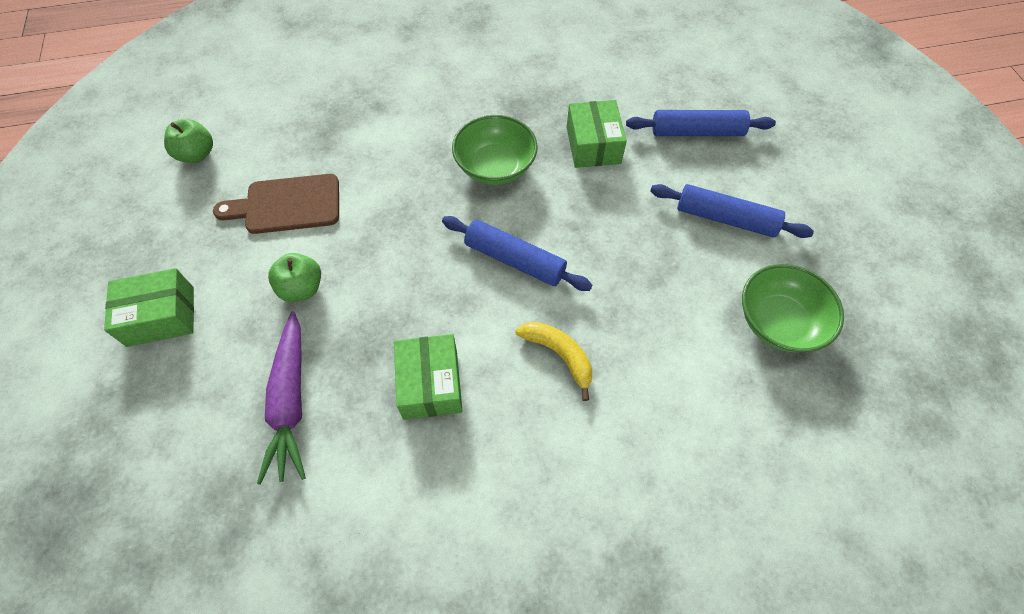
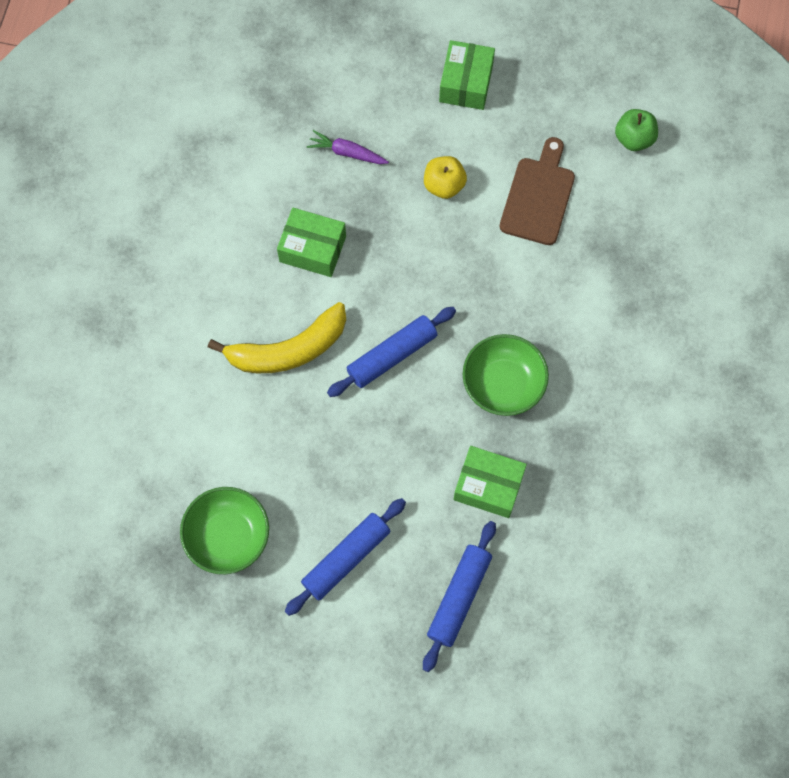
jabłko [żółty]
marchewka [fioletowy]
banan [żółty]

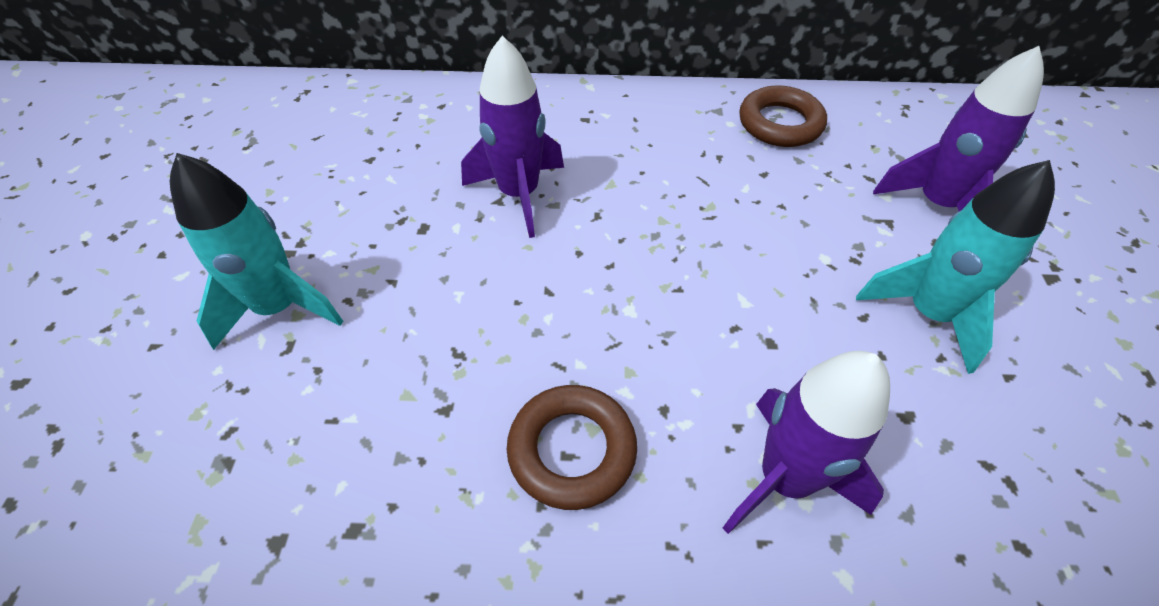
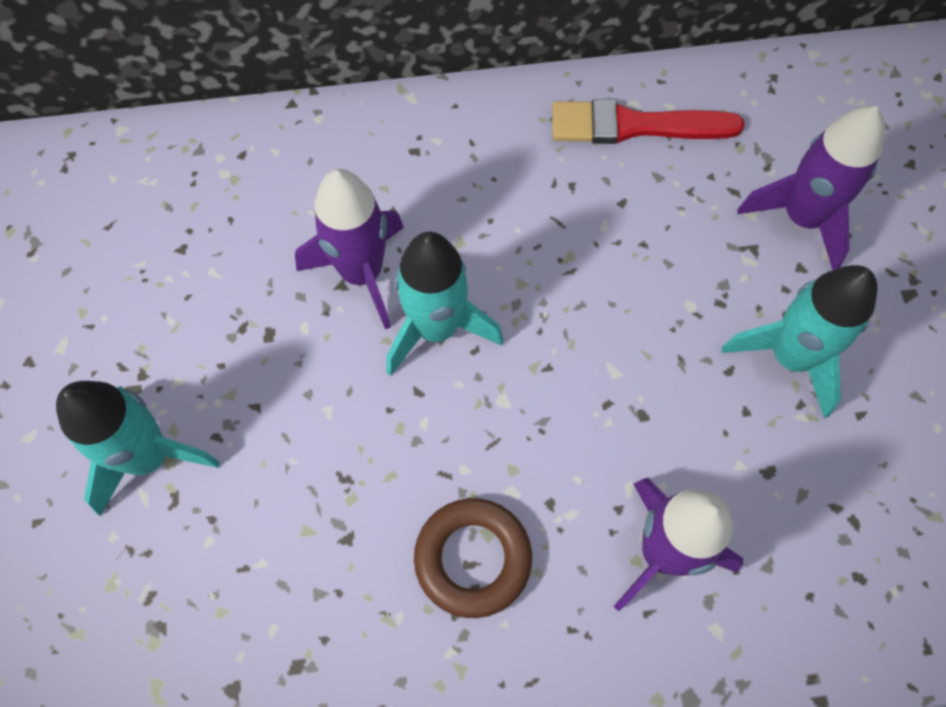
pędzel [czerwony]
rakieta [turkusowy] (no. 2 from left)

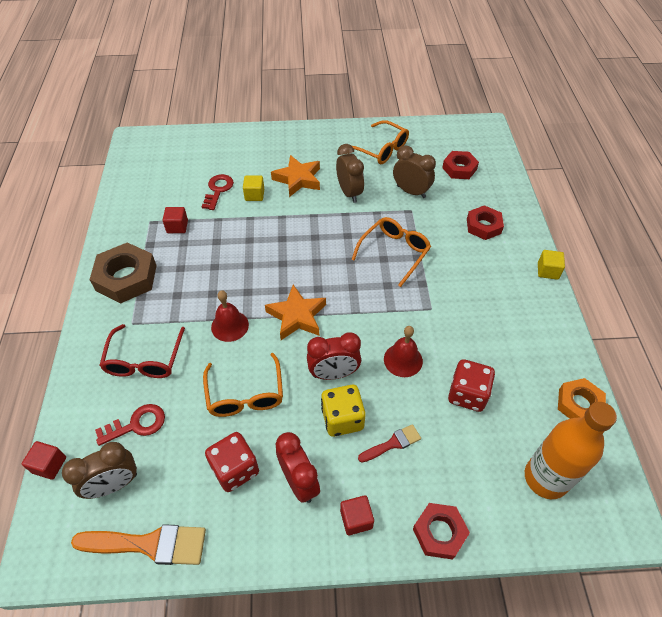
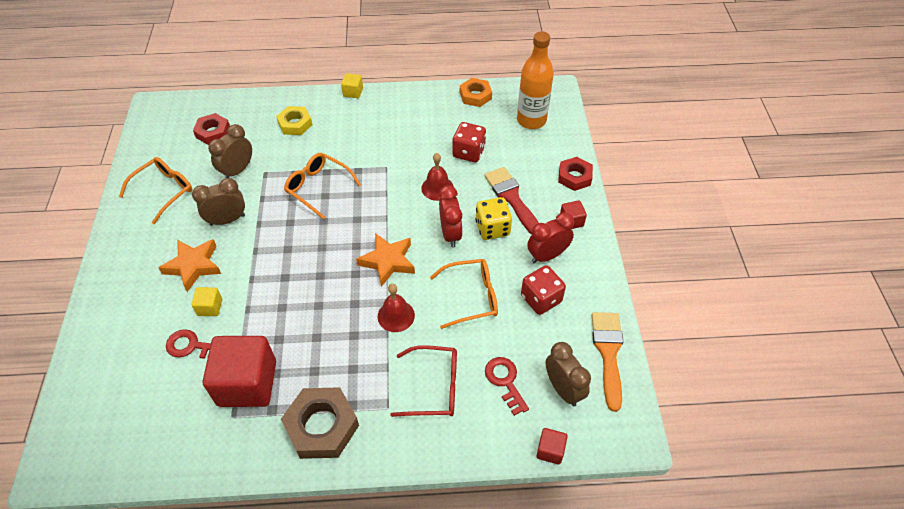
nakrętka [żółty]
sześcian [czerwony] (no. 1 from left)
pędzel [czerwony]

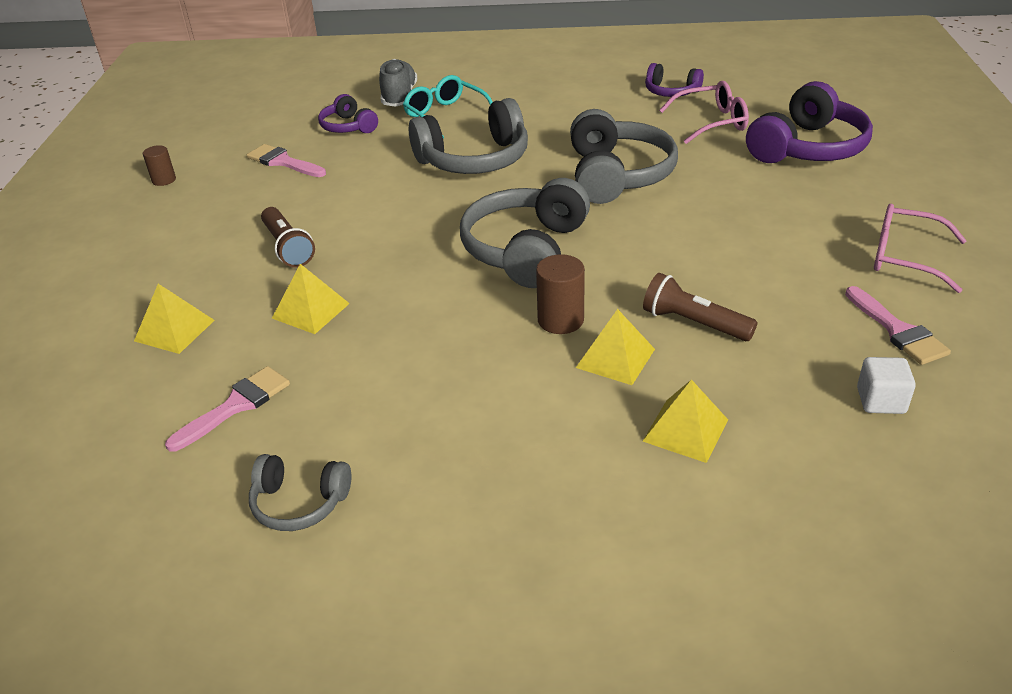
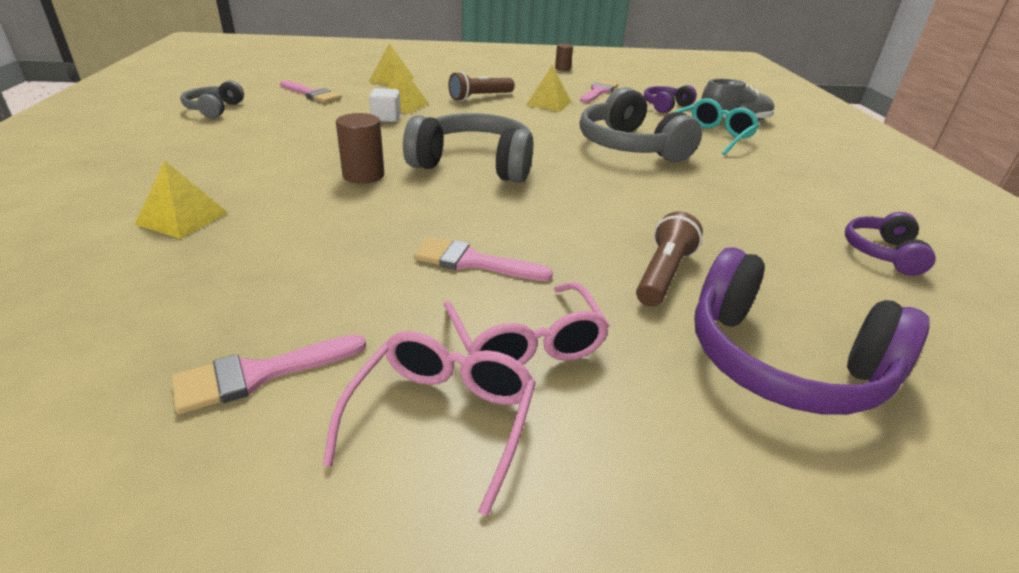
okulary [różowy] (no. 2 from left)
słuchawki [szary] (no. 4 from left in the first image)
latarka [brązowy] (no. 2 from left)
piramida [żółty] (no. 4 from left)
sześcian [biały]
pędzel [różowy] (no. 3 from left)

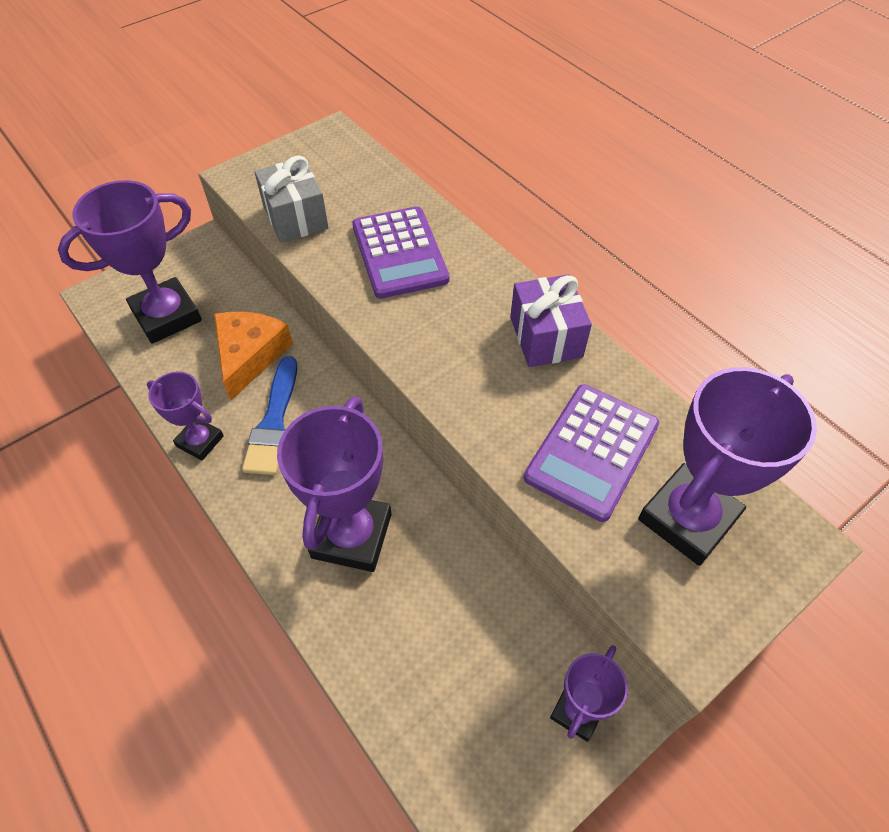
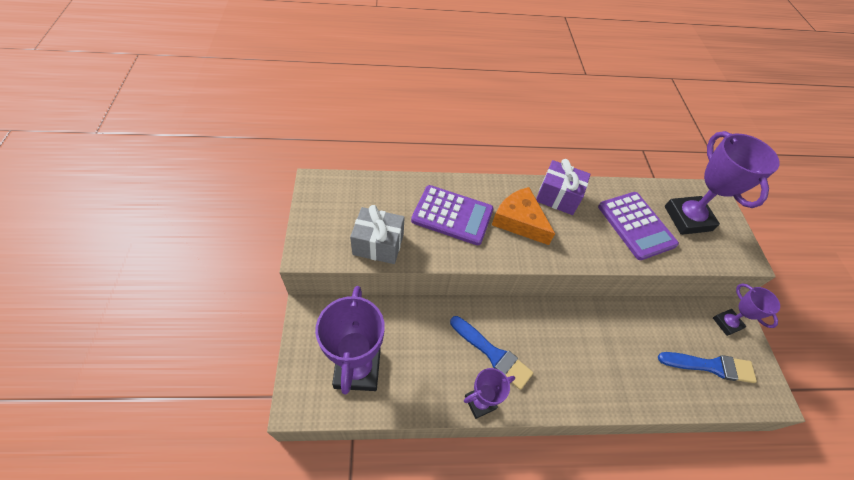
ser [pomarańczowy]
puchar [fioletowy] (no. 3 from left in the first image)
pędzel [niebieski] (no. 2 from left)

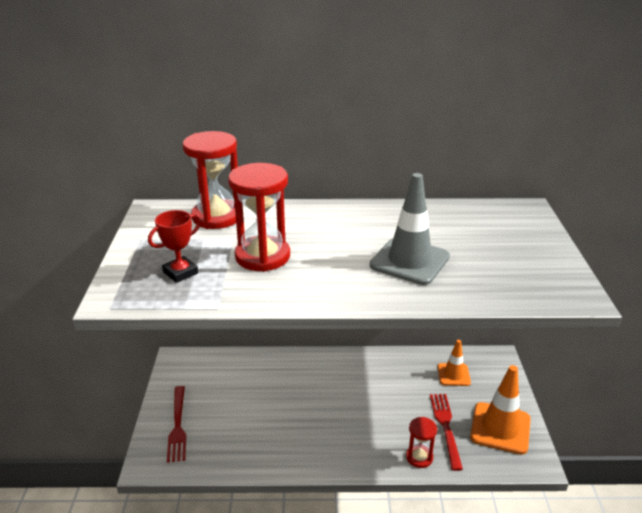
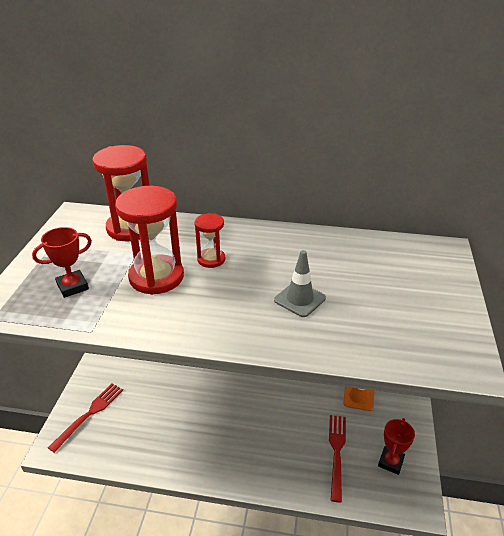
pachołek [szary]
puchar [czerwony] (no. 2 from left)
widelec [czerwony] (no. 1 from left)
klepsydra [czerwony] (no. 3 from left)

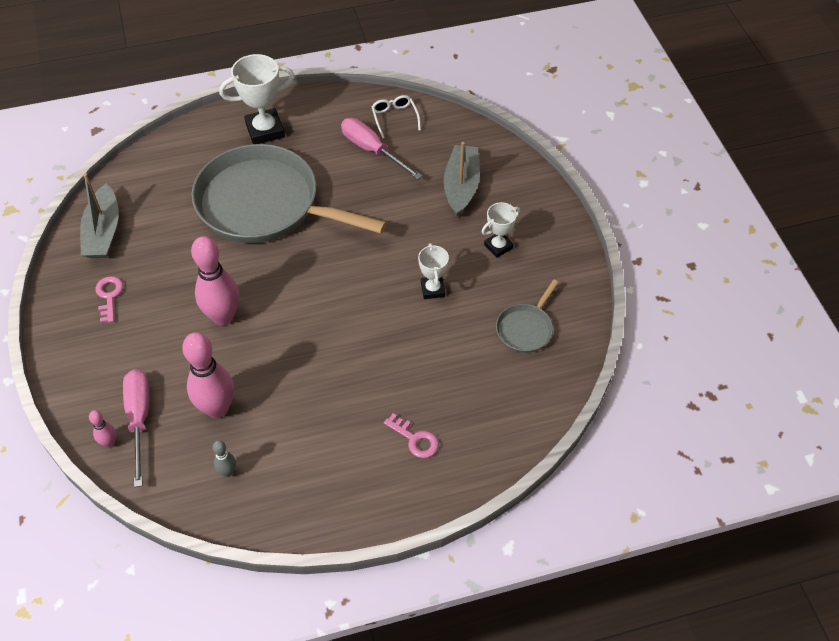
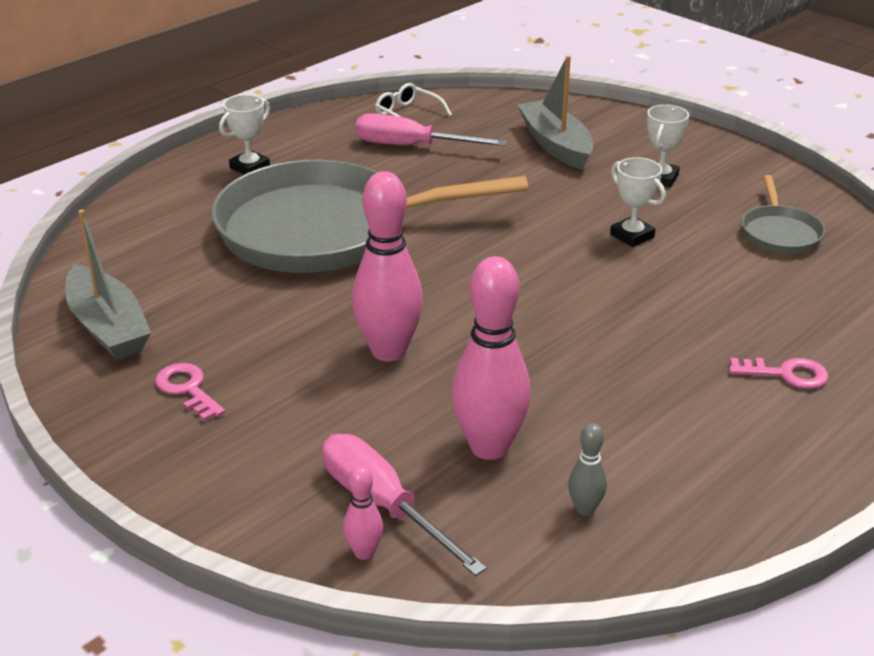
puchar [biały] (no. 1 from left)

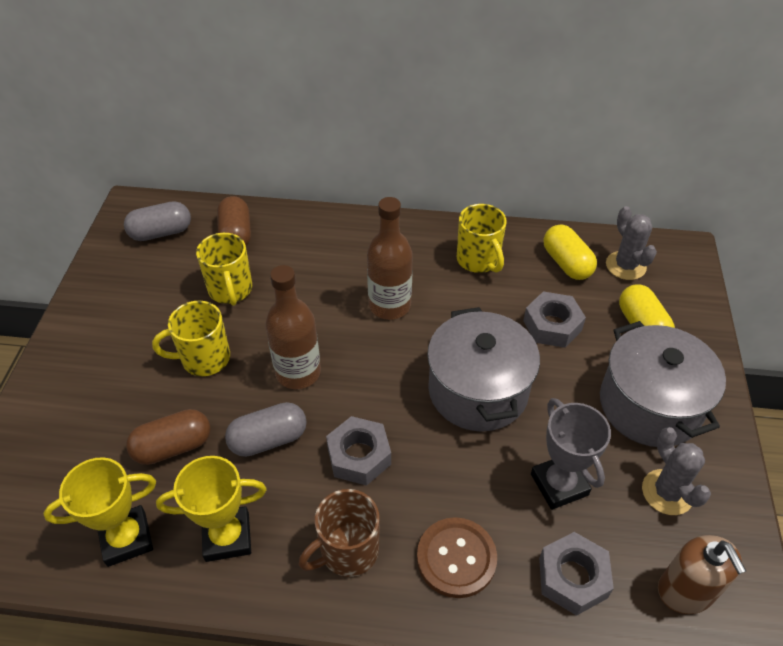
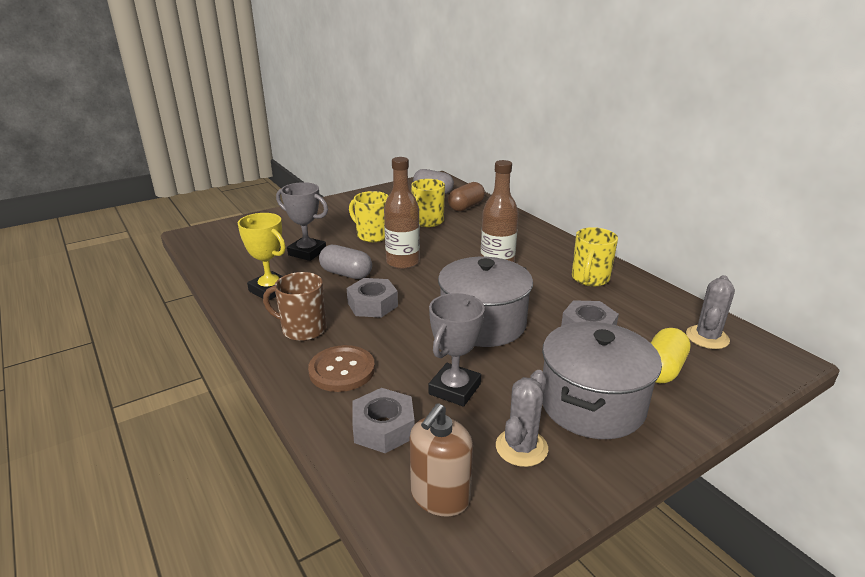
kapsułka [żółty] (no. 1 from left in the first image)
puchar [szary] (no. 1 from left)
puchar [żółty] (no. 1 from left in the first image)

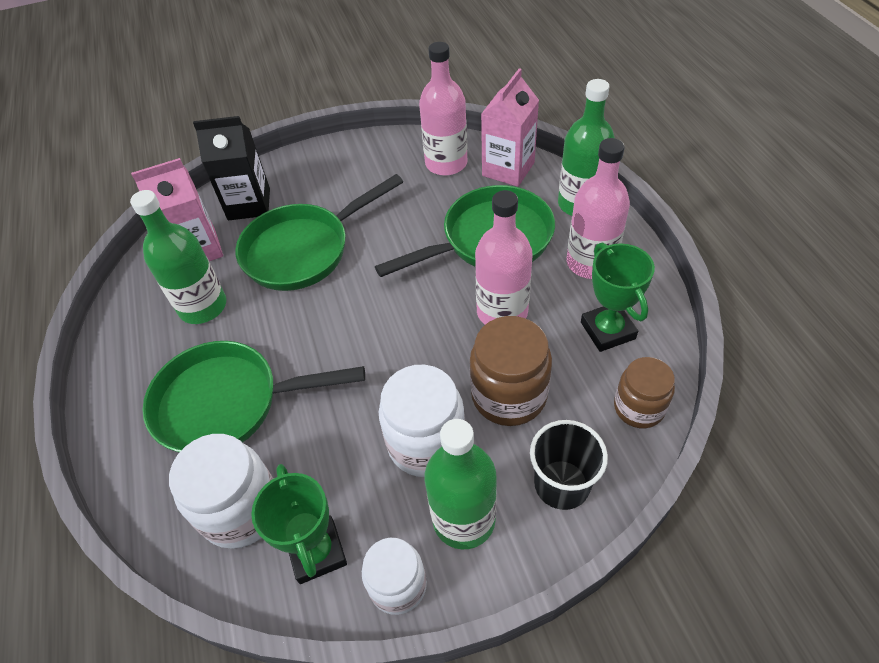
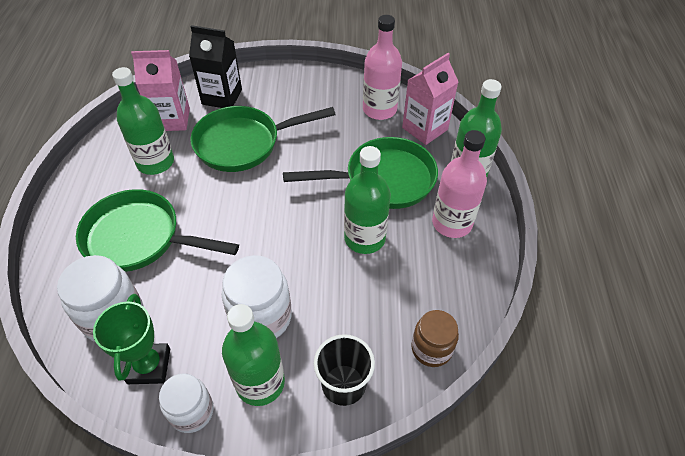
butelka [zielony] (no. 3 from left)
puchar [zielony] (no. 2 from left in the first image)
słoik [brązowy] (no. 1 from left in the first image)

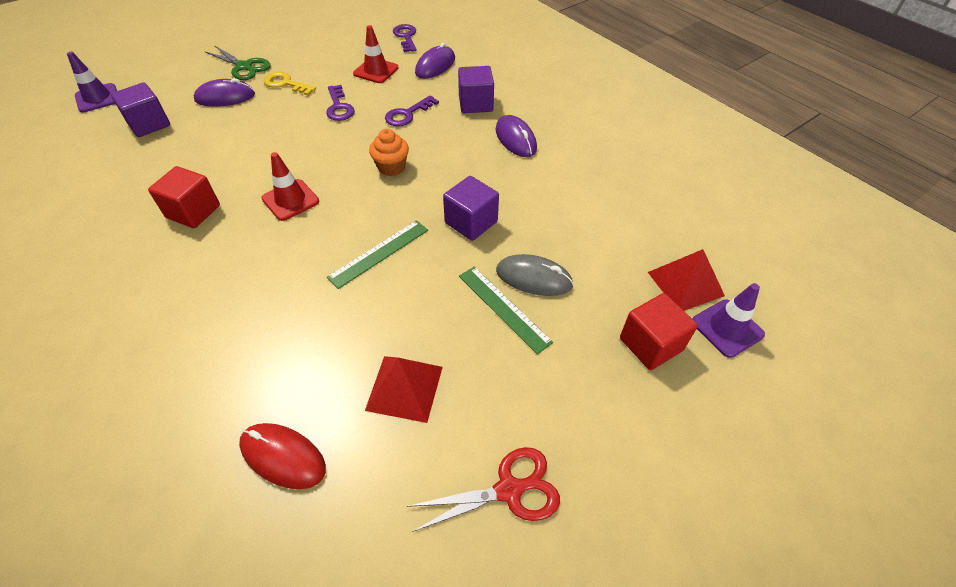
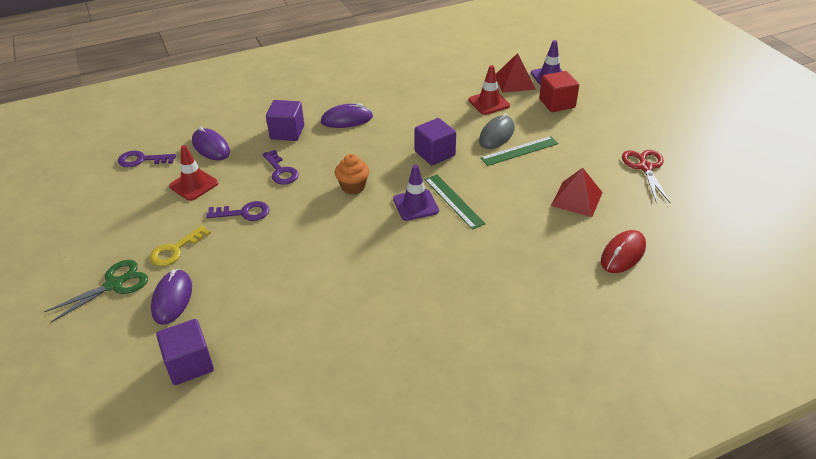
pachołek [fioletowy] (no. 1 from left)
pachołek [czerwony] (no. 2 from left)
sześcian [czerwony] (no. 1 from left in the first image)

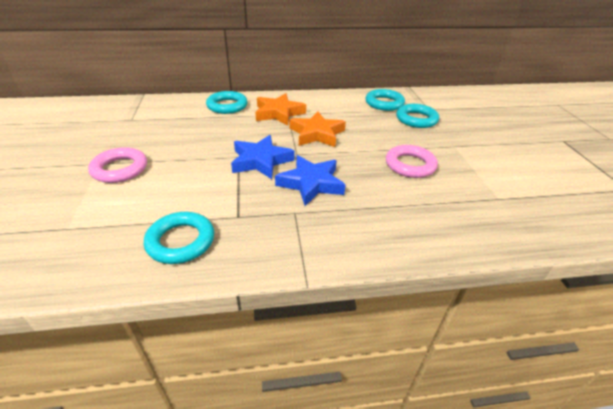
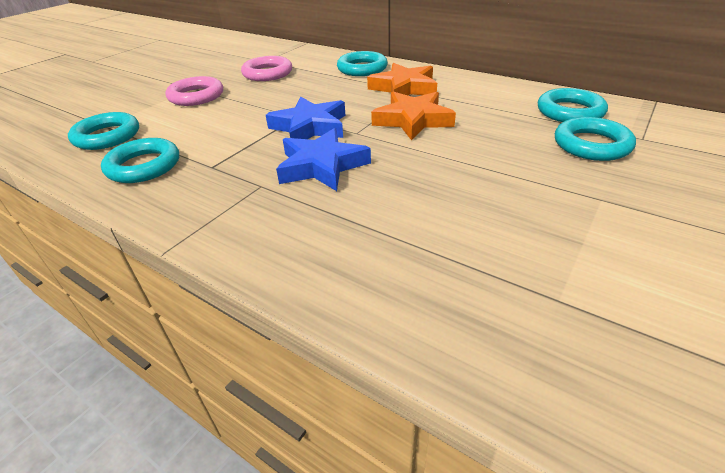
pierścień [różowy] (no. 2 from left)
pierścień [turkusowy] (no. 1 from left)

